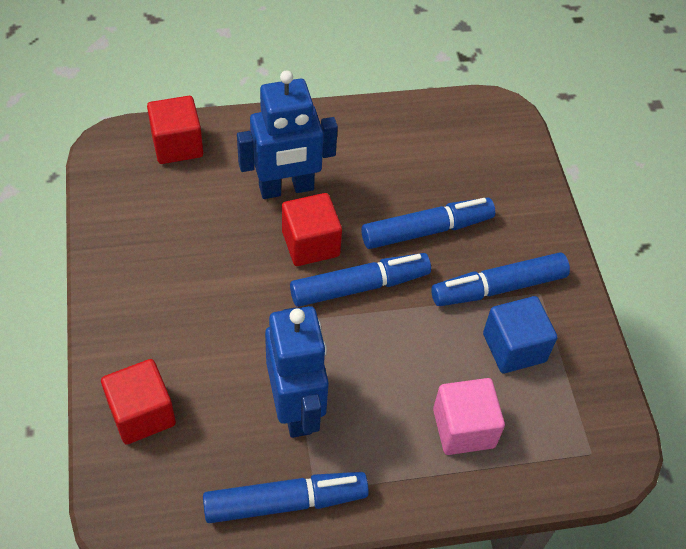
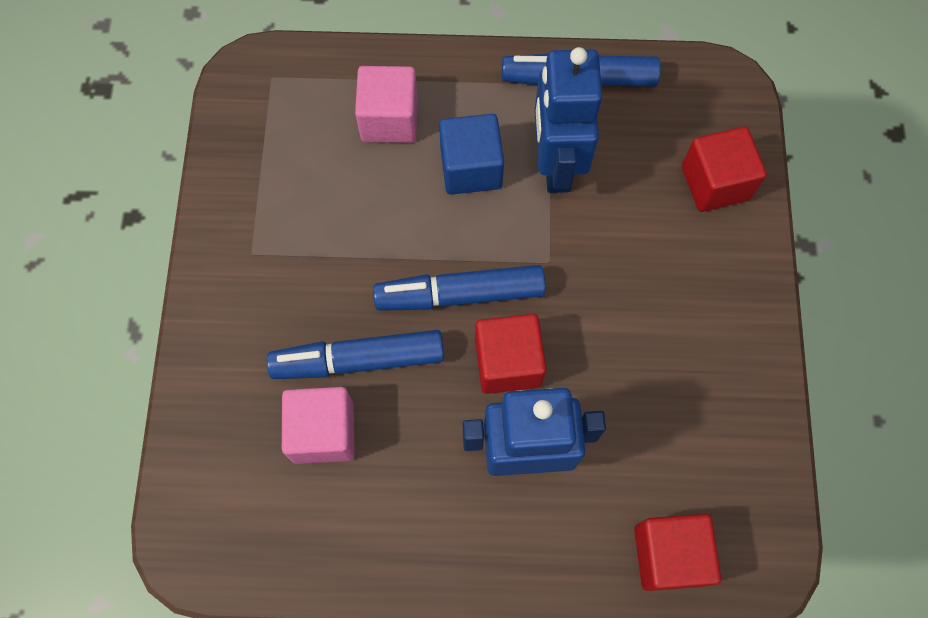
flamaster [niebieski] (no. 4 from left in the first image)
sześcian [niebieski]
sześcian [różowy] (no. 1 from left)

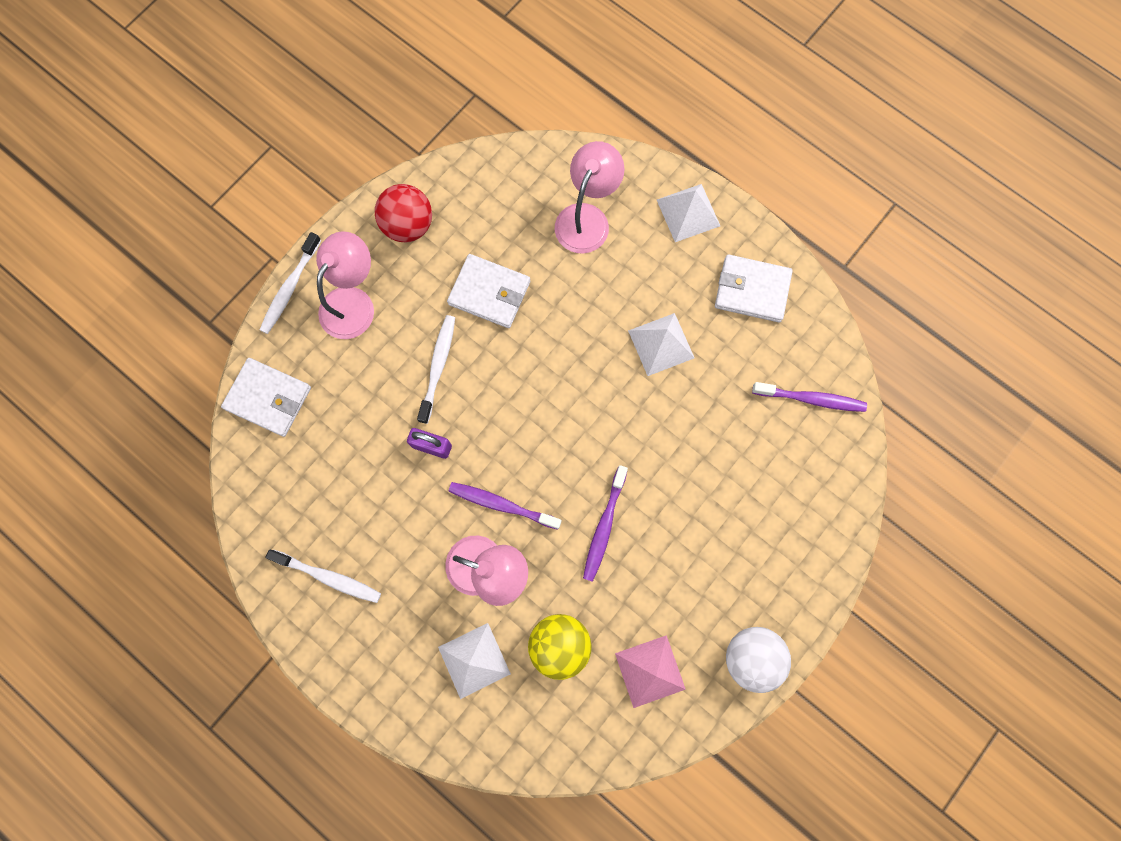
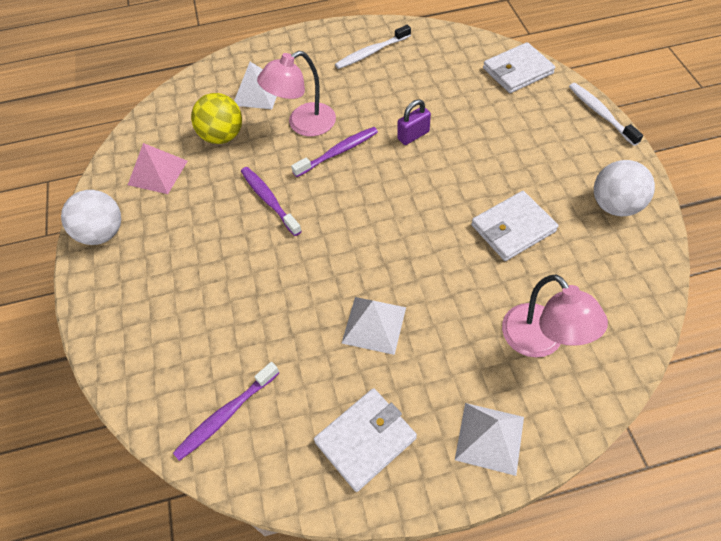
piłka [biały] (no. 2 from left)
lampka [różowy] (no. 1 from left in the first image)
szczoteczka do zębów [biały] (no. 3 from left in the first image)

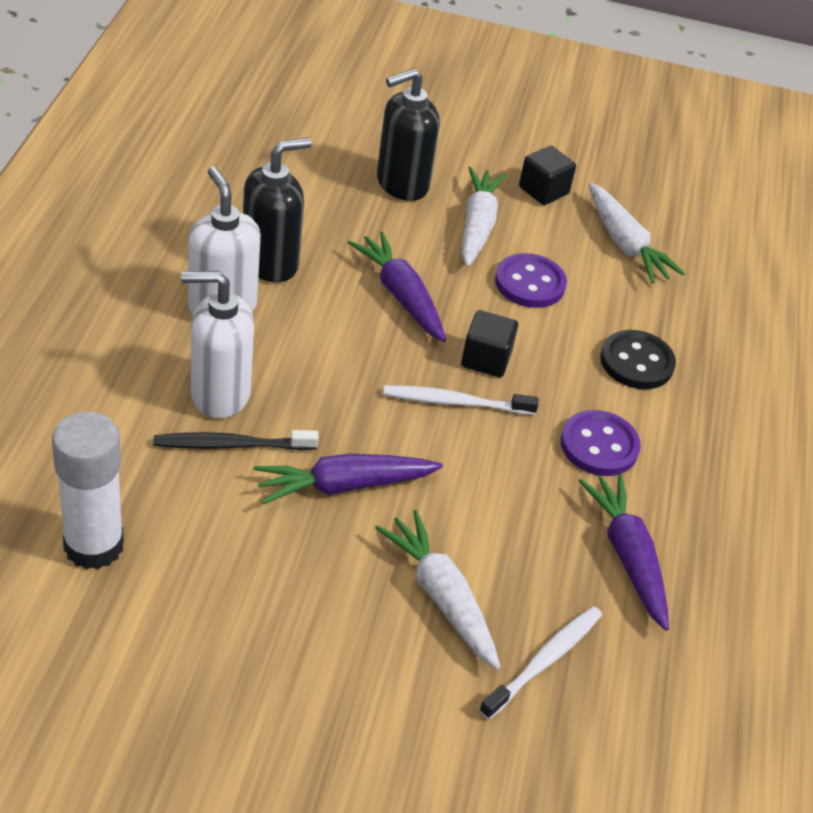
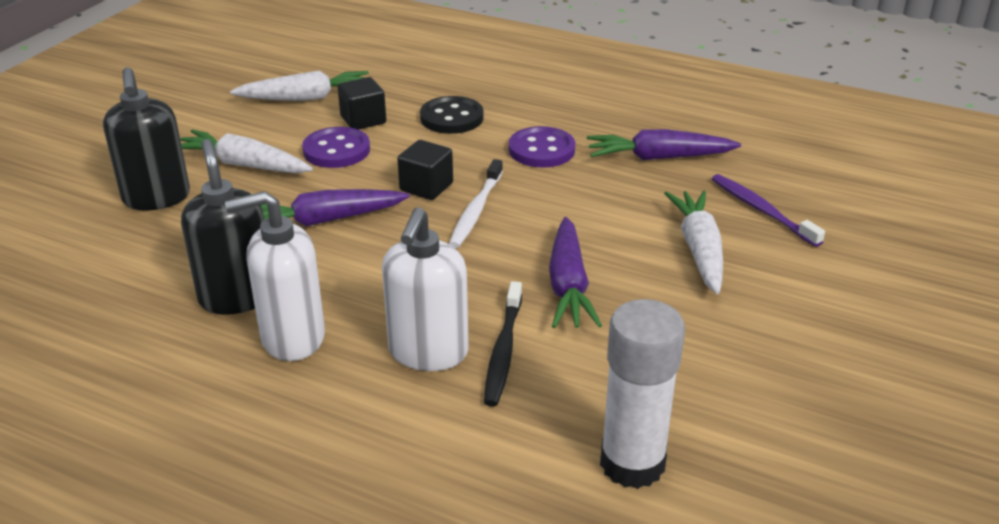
sześcian [czarny] (no. 1 from left)
marchewka [biały] (no. 3 from left)
szczoteczka do zębów [fioletowy]

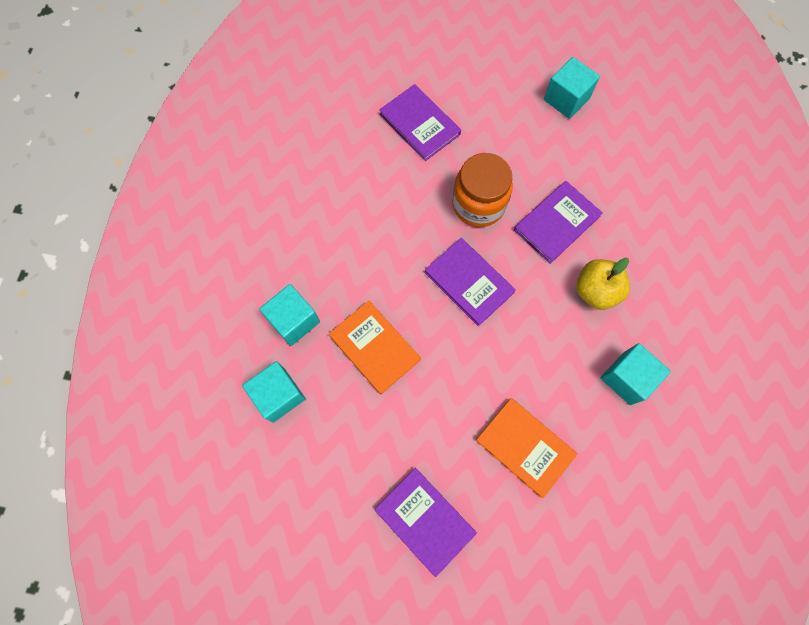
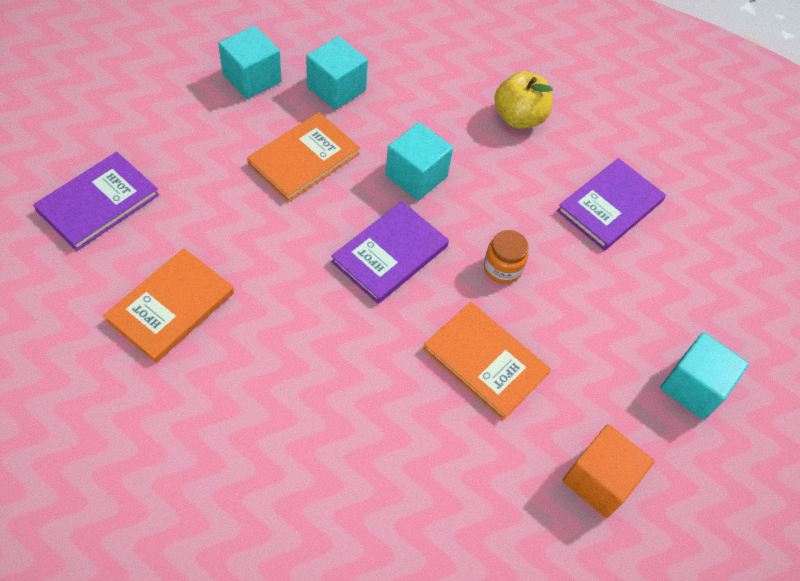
słoik [pomarańczowy]
książka [pomarańczowy] (no. 3 from left)
jabłko [żółty]
sześcian [turkusowy] (no. 3 from left)
sześcian [pomarańczowy]

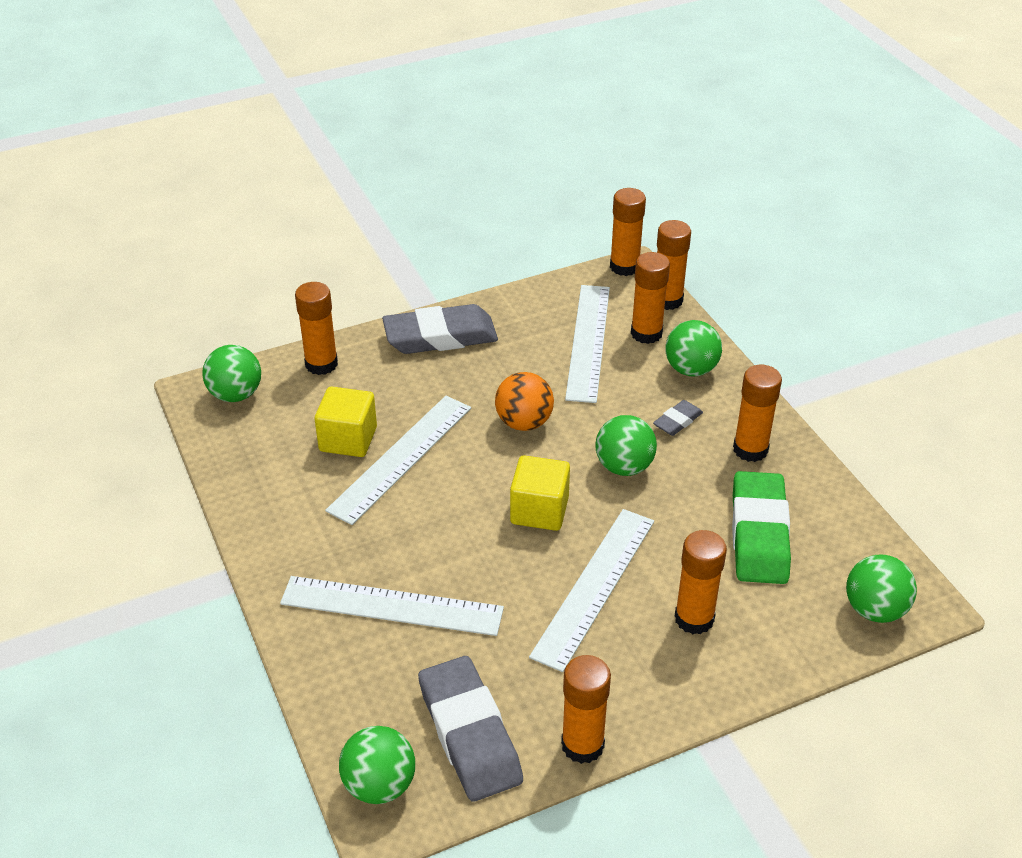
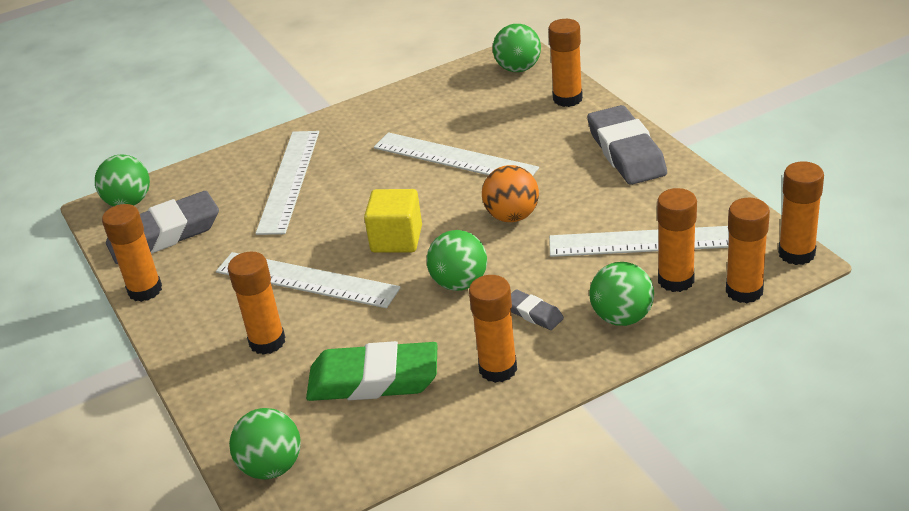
sześcian [żółty] (no. 1 from left in the first image)

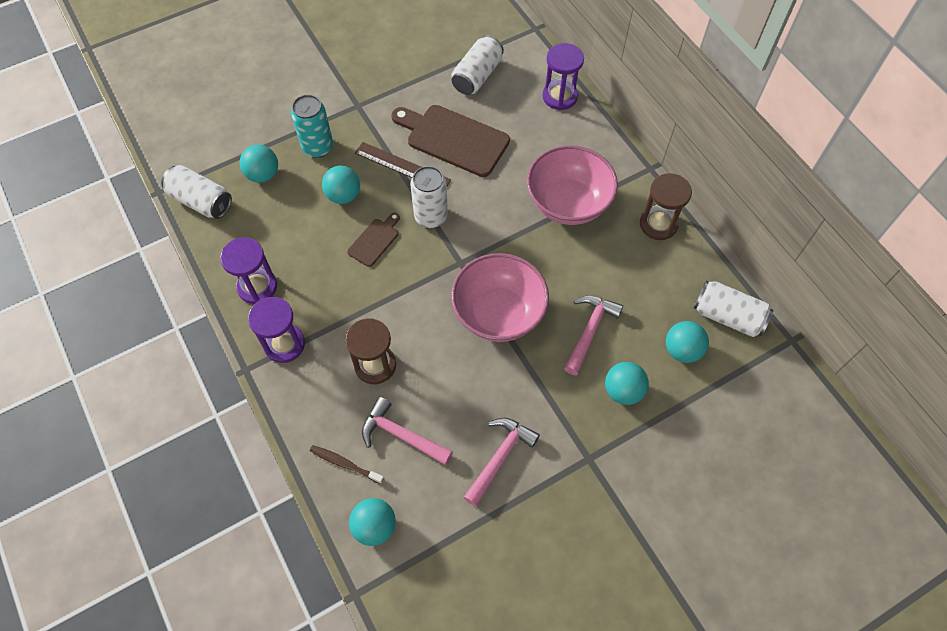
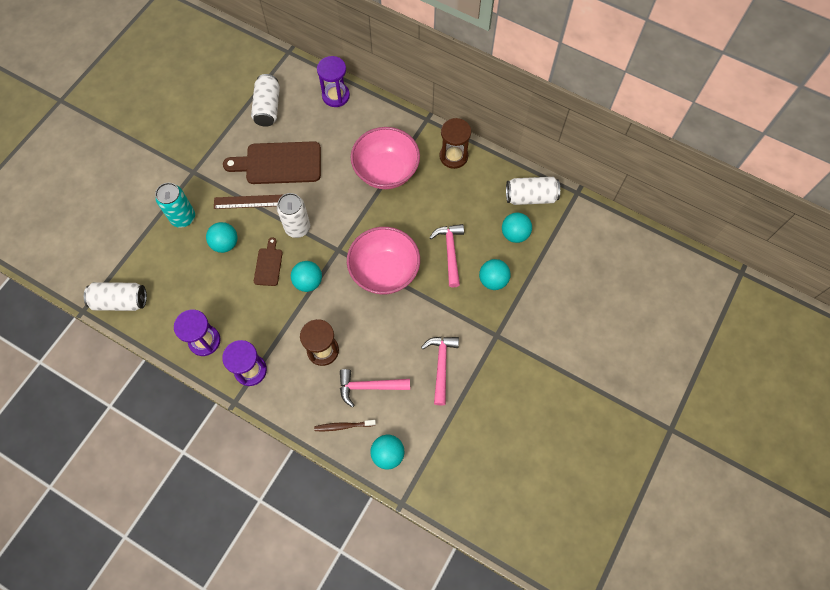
piłka [turkusowy] (no. 2 from left)

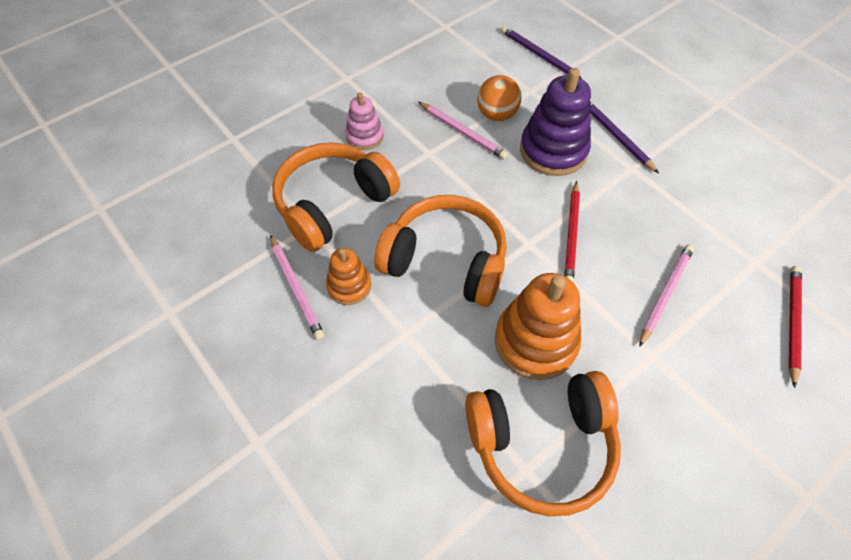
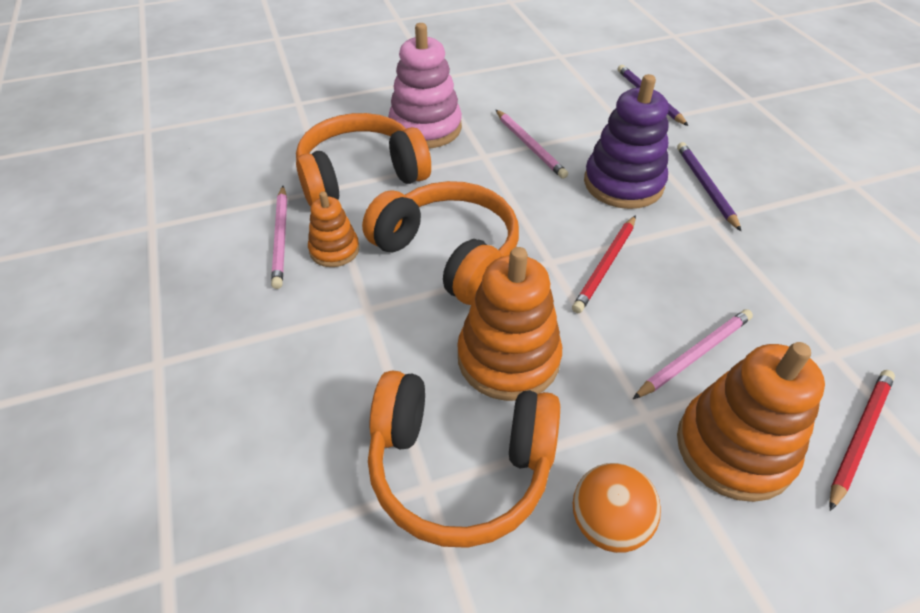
piłka [pomarańczowy]
zabawka nakładanka [różowy]
zabawka nakładanka [pomarańczowy] (no. 3 from left)

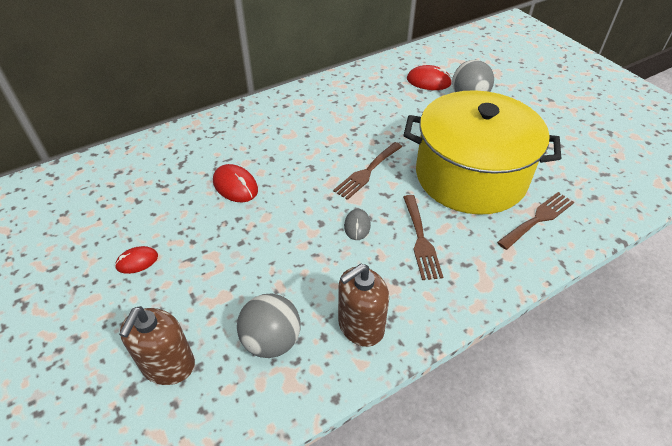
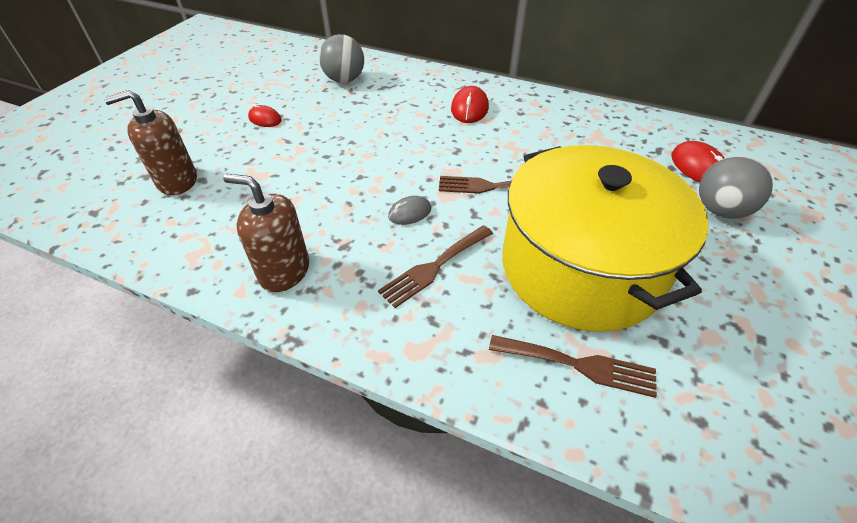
myszka [czerwony] (no. 2 from left)
piłka [szary] (no. 1 from left)

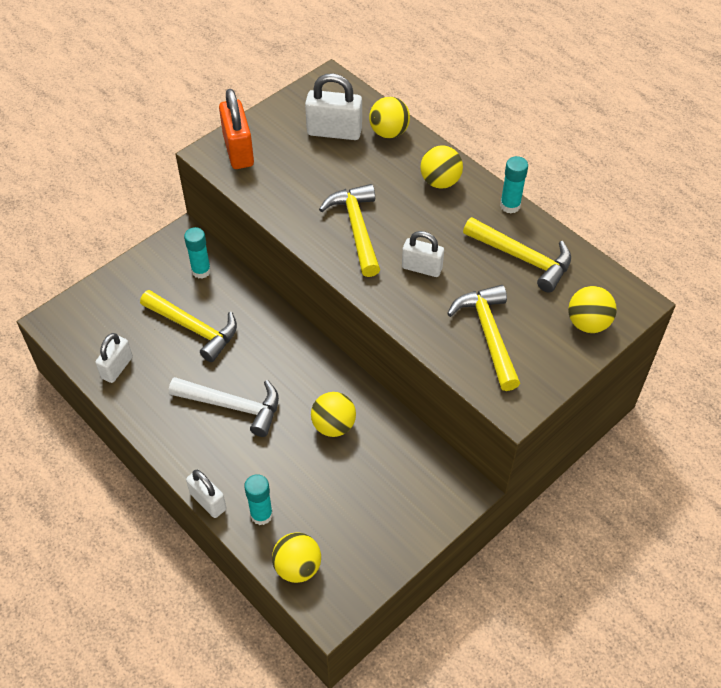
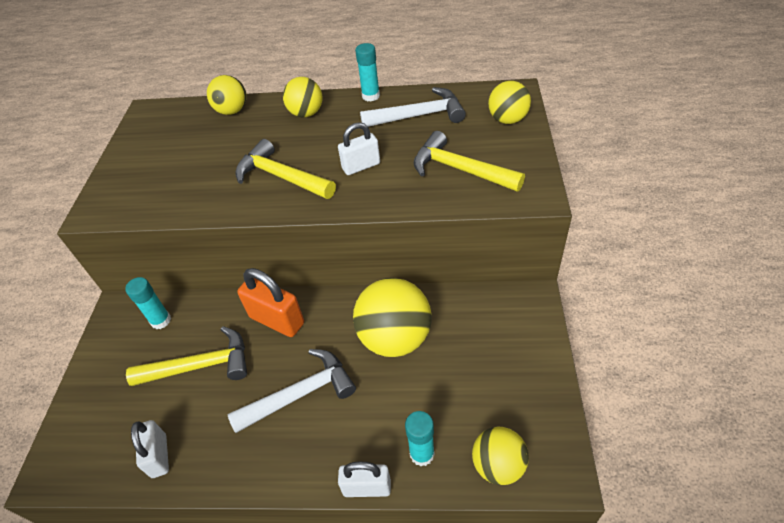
kłódka [biały] (no. 3 from left in the first image)
kłódka [pomarańczowy]
młotek [biały] (no. 2 from left)
piłka [żółty] (no. 3 from left)

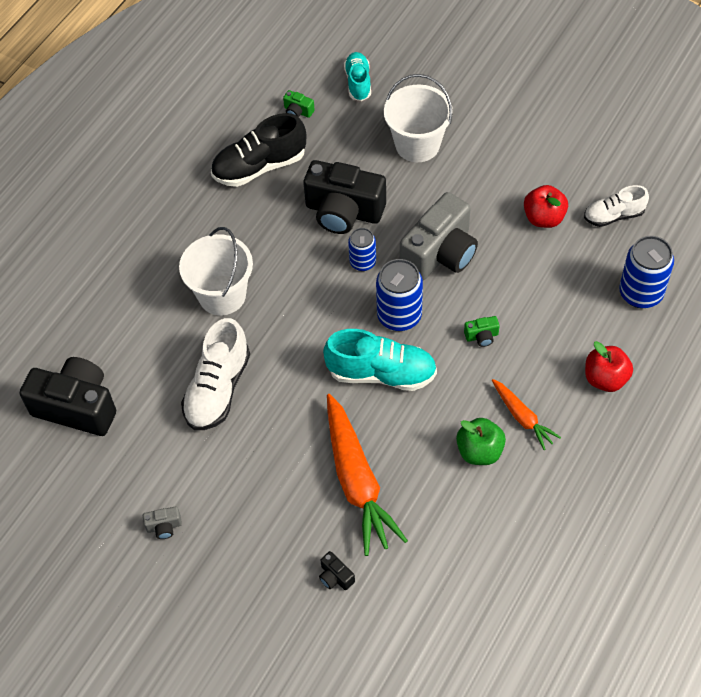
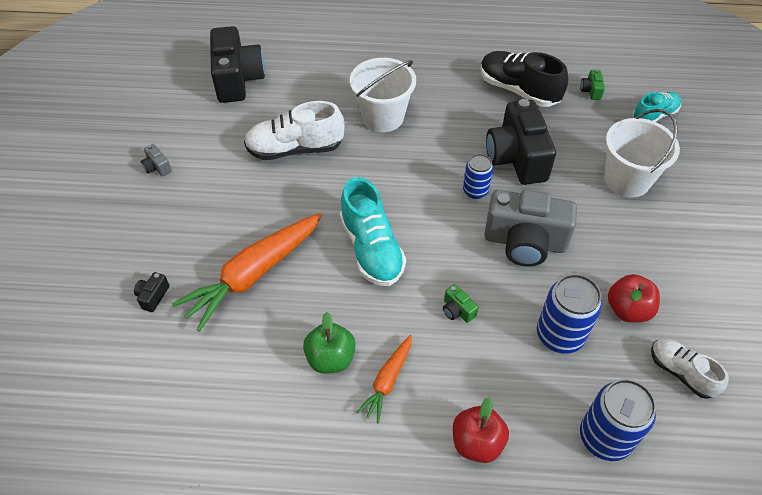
puszka [niebieski] (no. 2 from left)

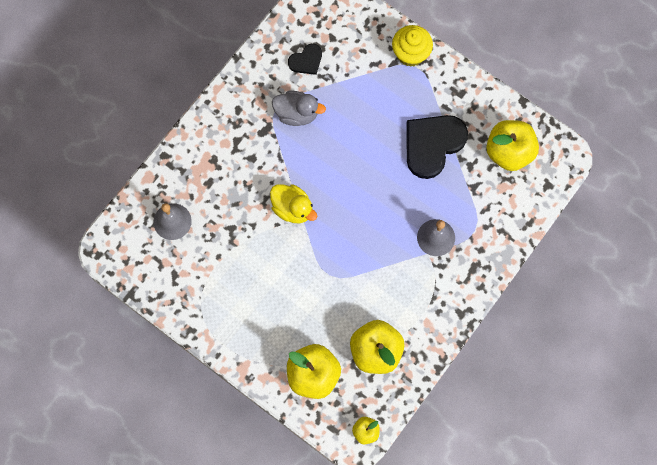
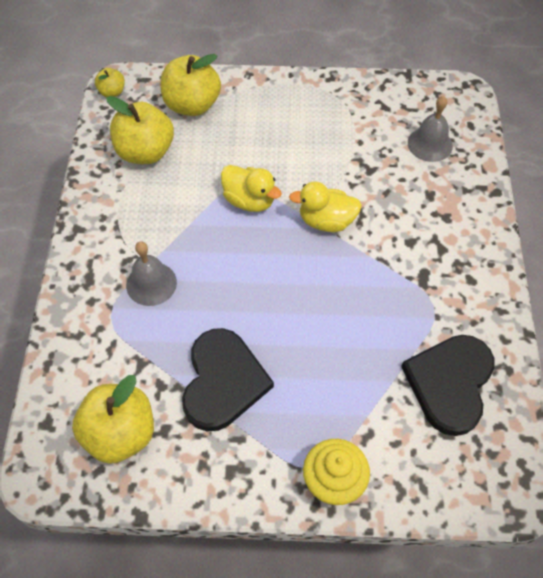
serce [czarny] (no. 2 from left)
kaczka [szary]
kaczka [żółty] (no. 1 from left)

